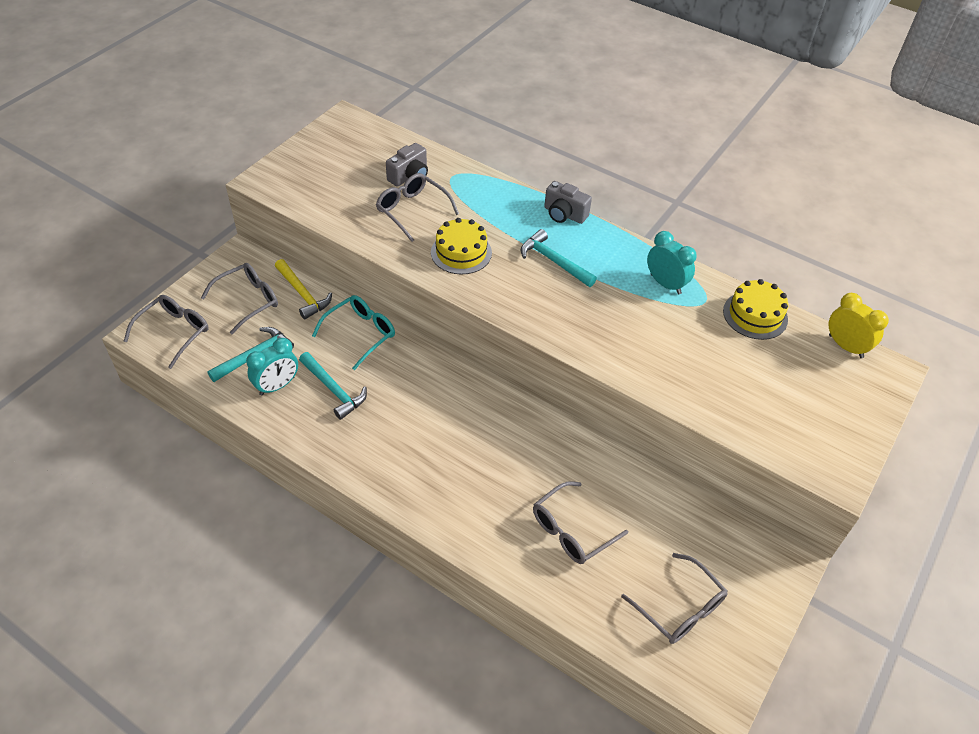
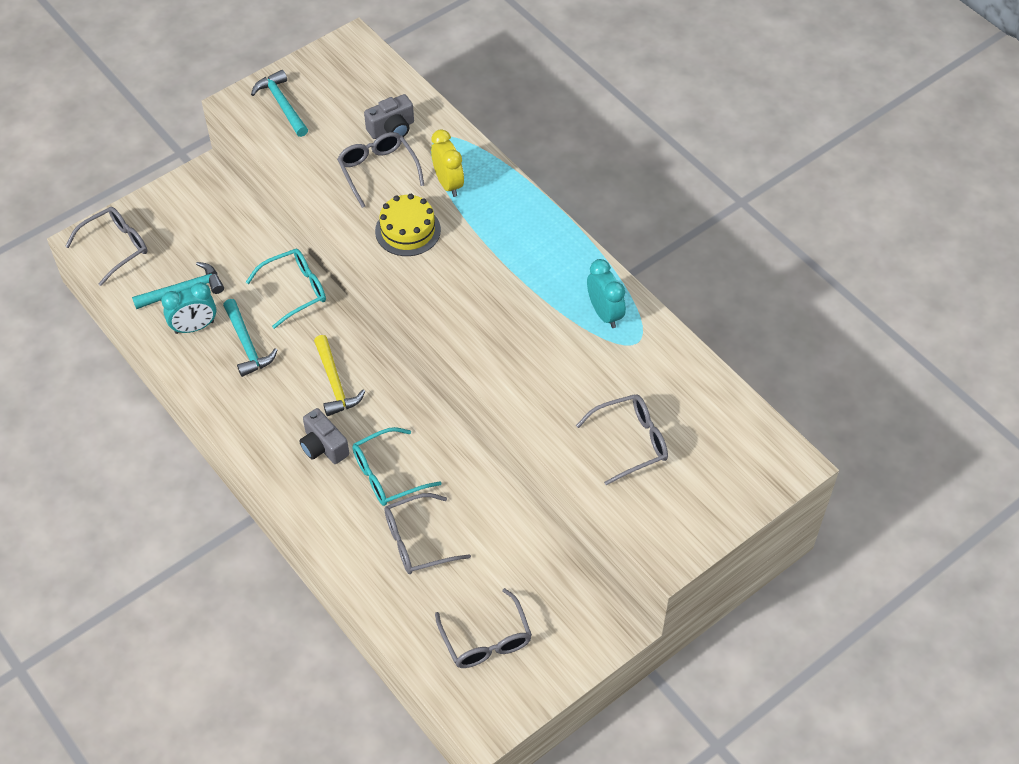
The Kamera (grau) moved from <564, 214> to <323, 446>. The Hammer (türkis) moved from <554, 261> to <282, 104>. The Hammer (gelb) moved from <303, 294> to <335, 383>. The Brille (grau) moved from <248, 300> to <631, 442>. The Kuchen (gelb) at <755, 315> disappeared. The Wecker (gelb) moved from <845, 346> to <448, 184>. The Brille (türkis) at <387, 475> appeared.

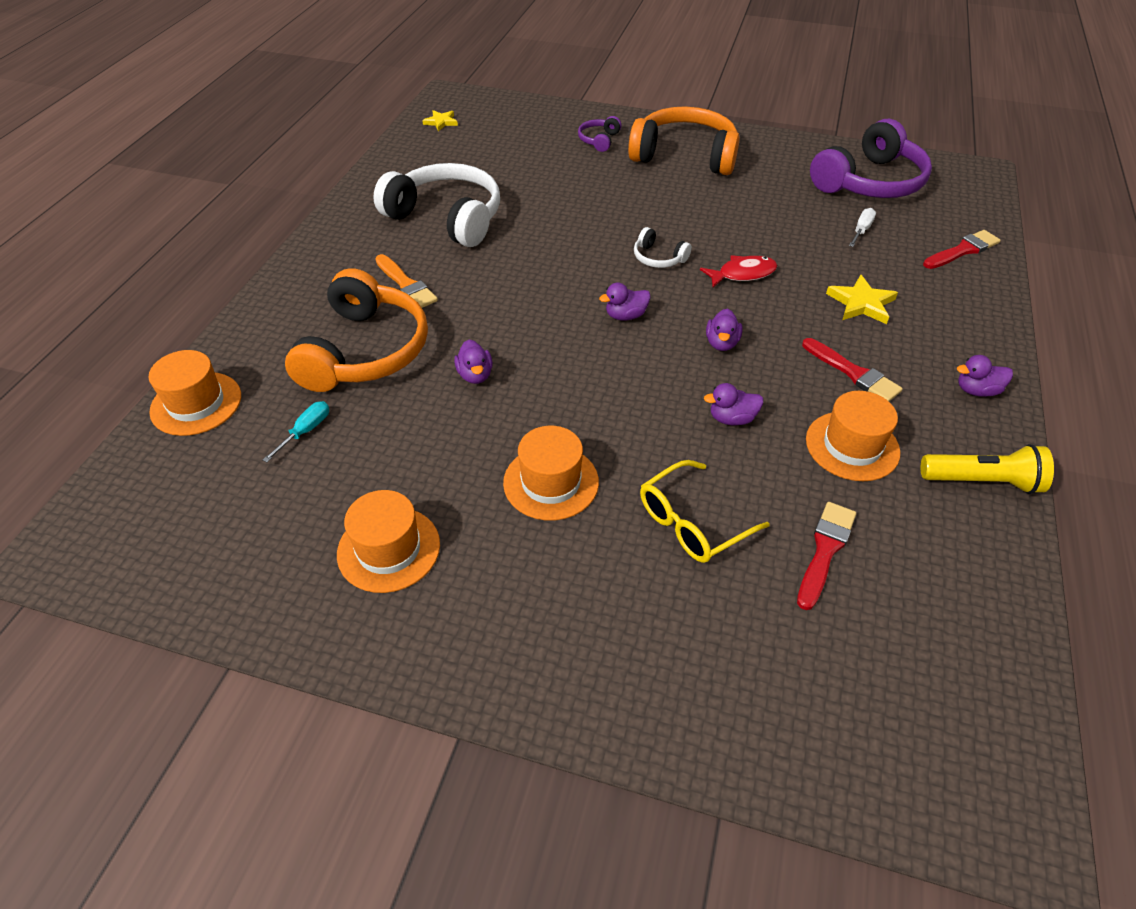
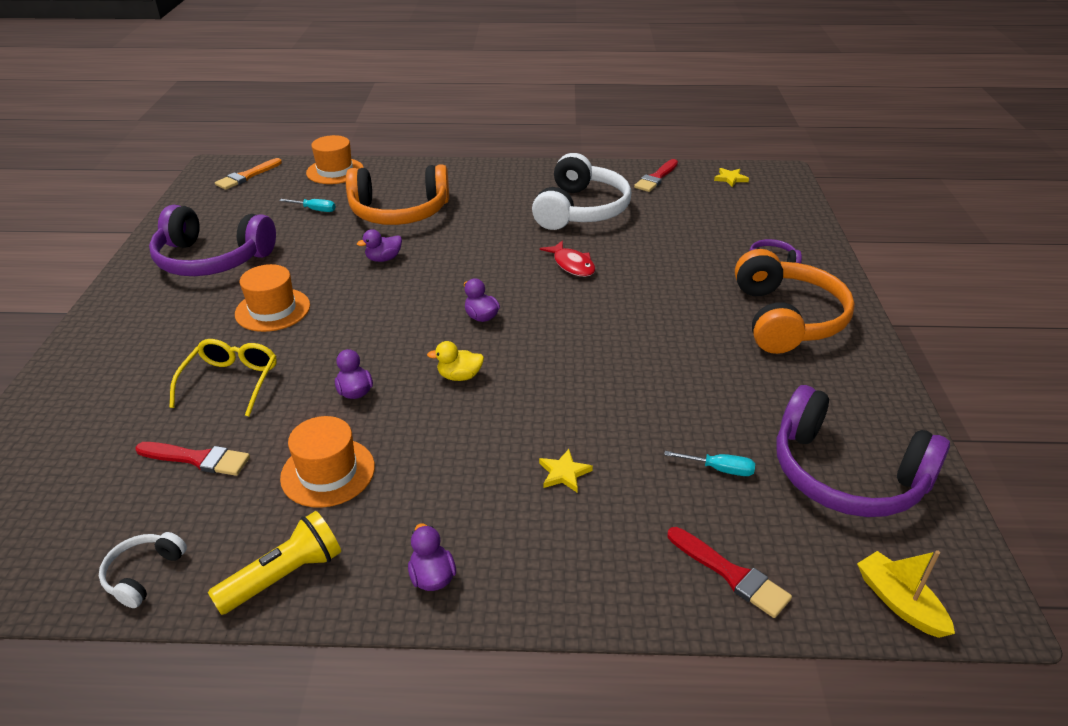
The Schraubenzieher (weiß) at <861, 230> became the Schraubenzieher (türkis) at <720, 469>. The Kopfhörer (weiß) moved from <658, 258> to <143, 574>. The Pinsel (orange) moved from <406, 285> to <247, 176>. The Fisch (rot) moved from <742, 274> to <572, 265>. The Stern (gelb) at <861, 303> changed to 0.66 times the size. The Ente (lila) at <721, 343> became the Ente (gelb) at <459, 376>. The Pinsel (rot) moved from <853, 373> to <656, 178>. The Taschenlampe (gelb) at <982, 481> turned 120 degrees counterclockwise. The Brille (gelb) at <692, 522> turned 60 degrees clockwise. The Hut (orange) at <388, 549> was replaced by the Kopfhörer (lila) at <212, 259>. The Boot (gelb) at <899, 602> appeared.

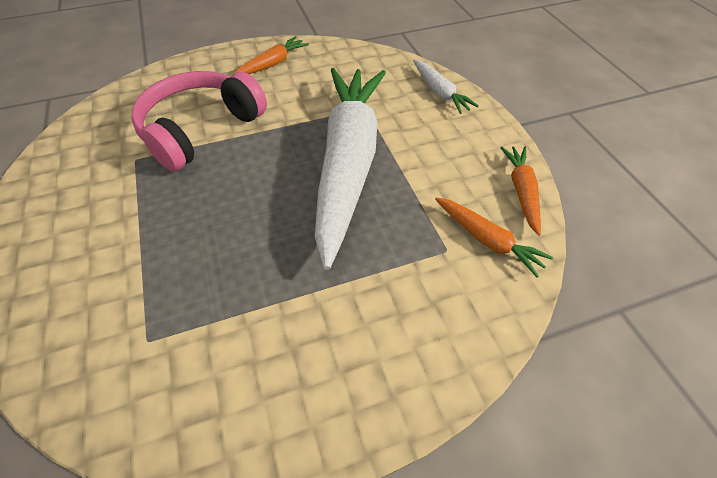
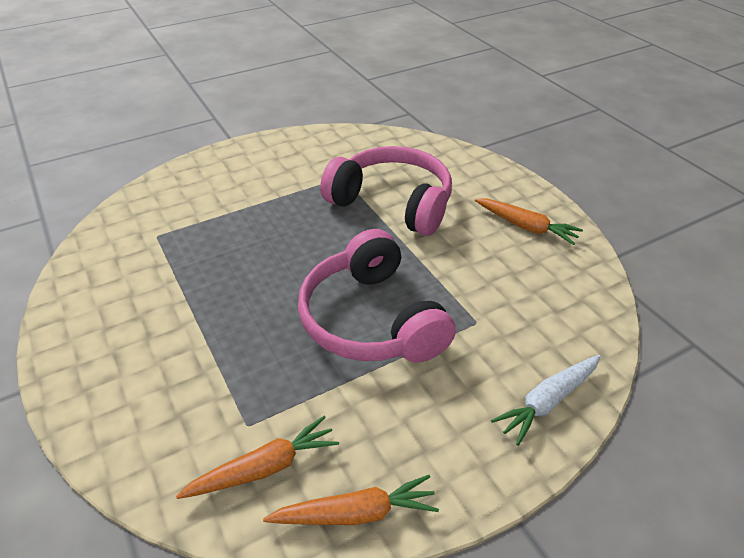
The Karotte (weiß) at <348, 163> was replaced by the Kopfhörer (rosa) at <371, 320>. The Karotte (orange) at <487, 240> turned 150 degrees counterclockwise.

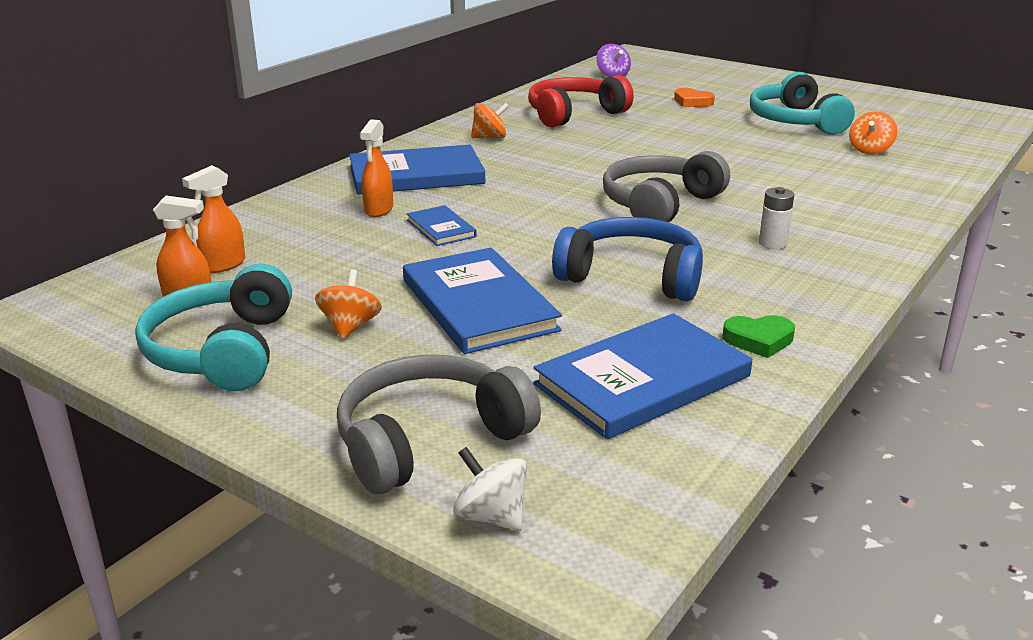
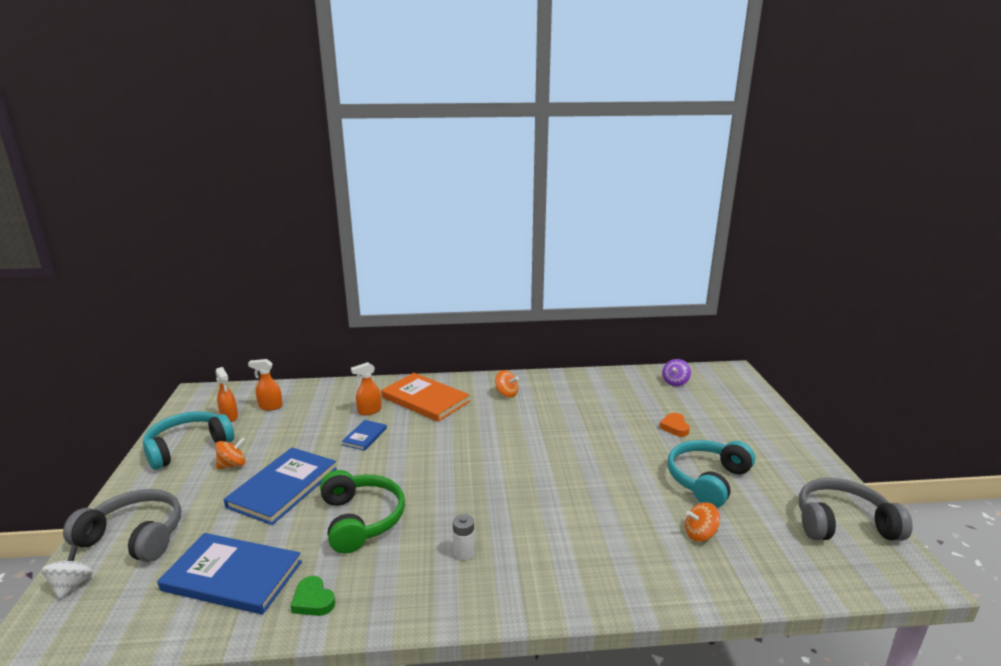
The Kopfhörer (rot) at <574, 114> disappeared. The Buch (blau) at <416, 175> became the Buch (orange) at <425, 399>. The Kopfhörer (grau) moved from <659, 204> to <843, 523>. The Kopfhörer (blau) at <632, 276> became the Kopfhörer (grün) at <361, 519>.

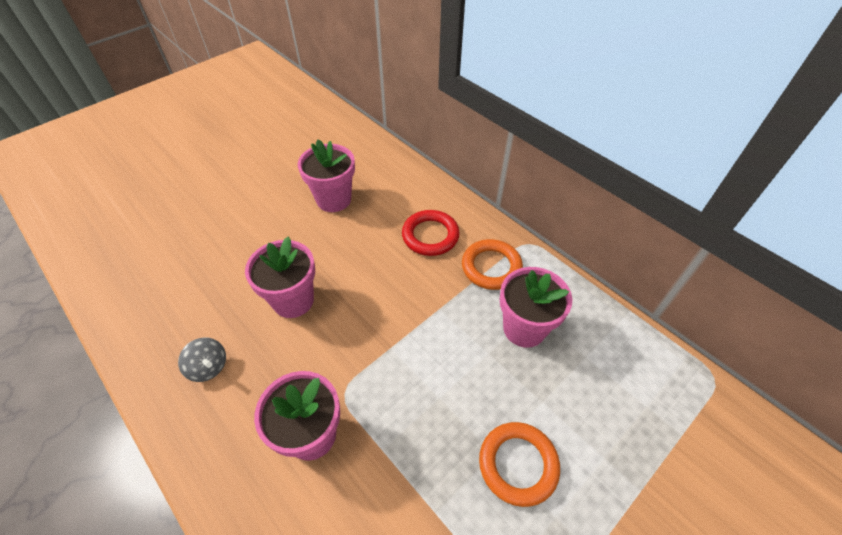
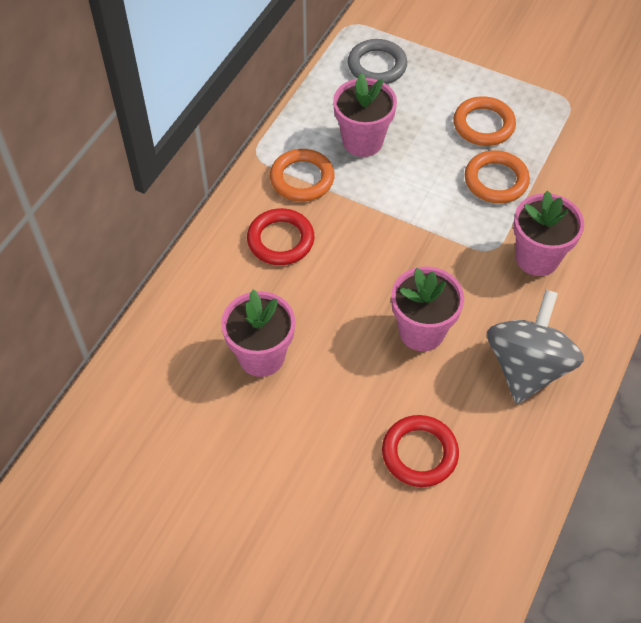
The Kreisel (grau) at <209, 367> changed to 2.13 times the size. The Ring (grau) at <377, 66> appeared. The Ring (orange) at <496, 180> appeared. The Ring (rot) at <419, 453> appeared.

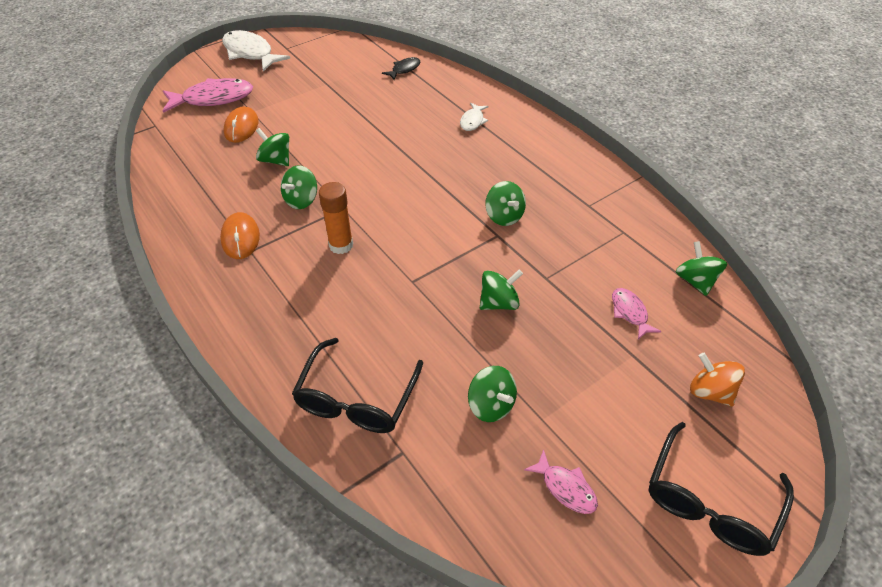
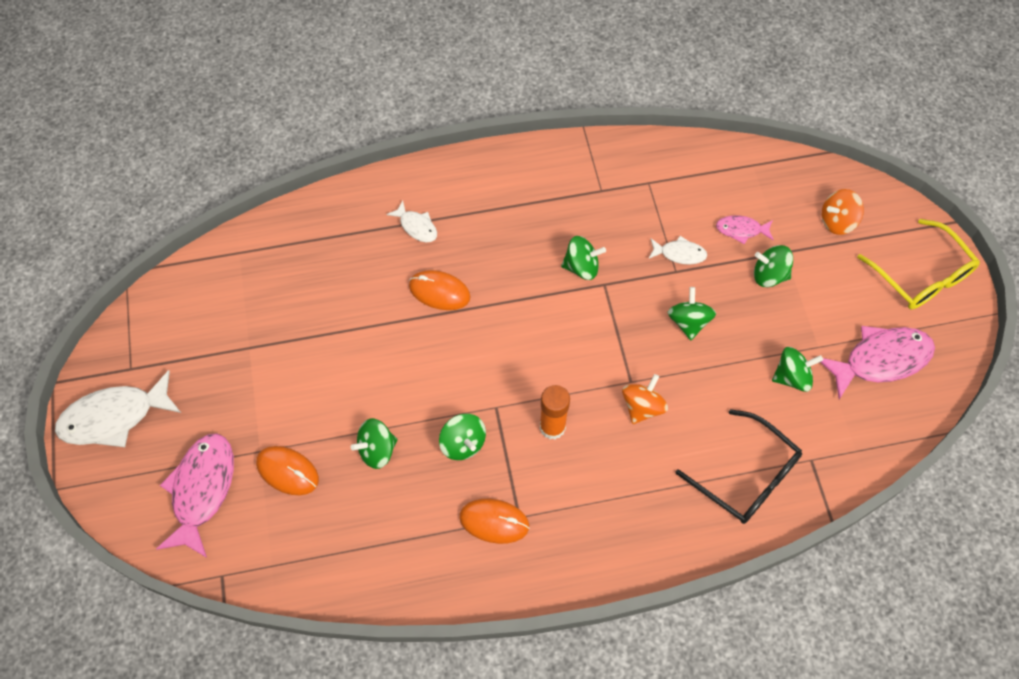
The Fisch (schwarz) at <404, 69> disappeared. The Kreisel (grün) moved from <695, 281> to <769, 275>. The Brille (schwarz) at <710, 501> became the Brille (gelb) at <921, 276>. The Fisch (rosa) at <565, 488> changed to 1.93 times the size. The Fisch (weiß) at <679, 254> appeared. The Computermaus (orange) at <439, 291> appeared. The Kreisel (orange) at <642, 407> appeared.

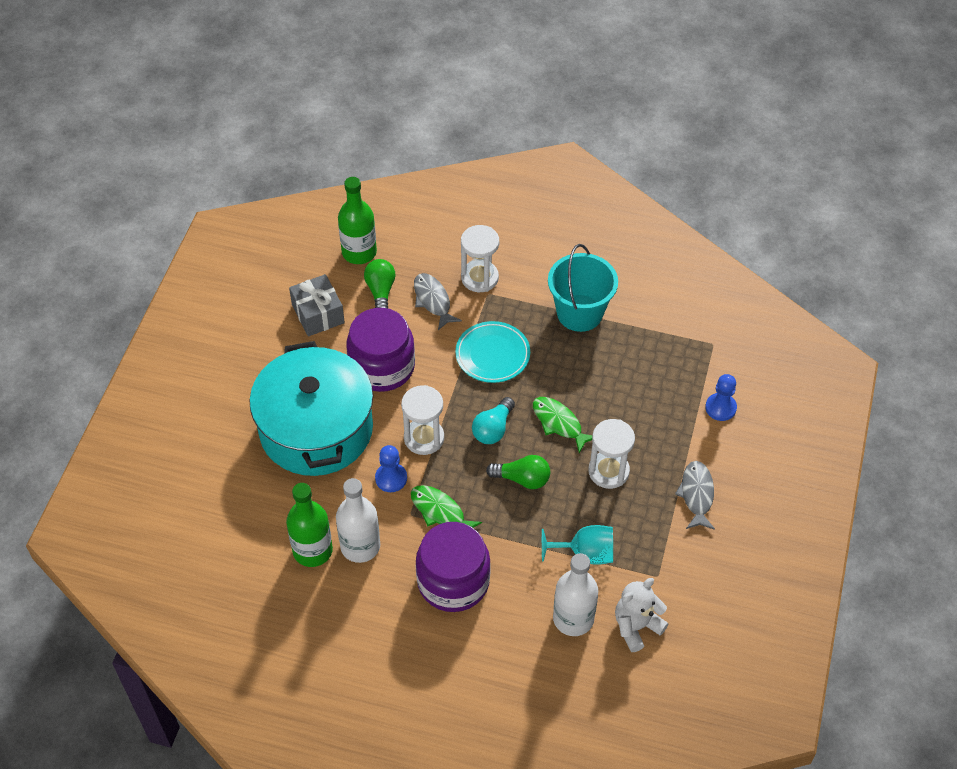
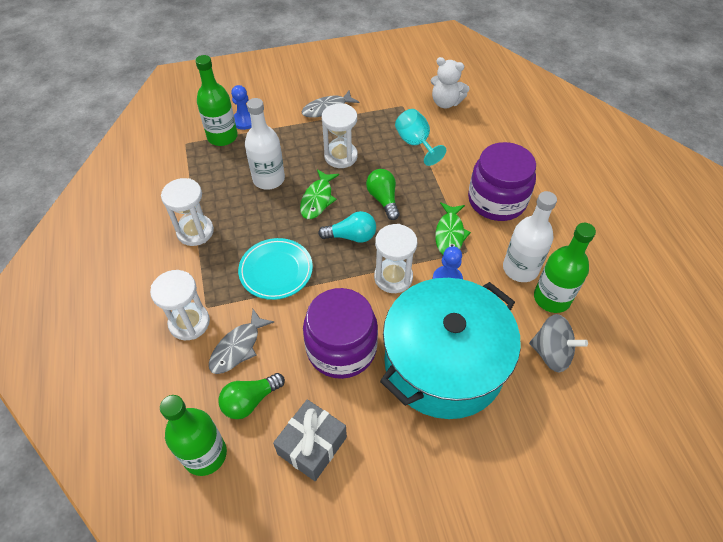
The Eimer (türkis) at <579, 313> was replaced by the Sanduhr (weiß) at <195, 231>. The Flasche (weiß) moved from <573, 618> to <268, 179>. The Flasche (grün) at <222, 137> appeared. The Kreisel (grau) at <551, 353> appeared.

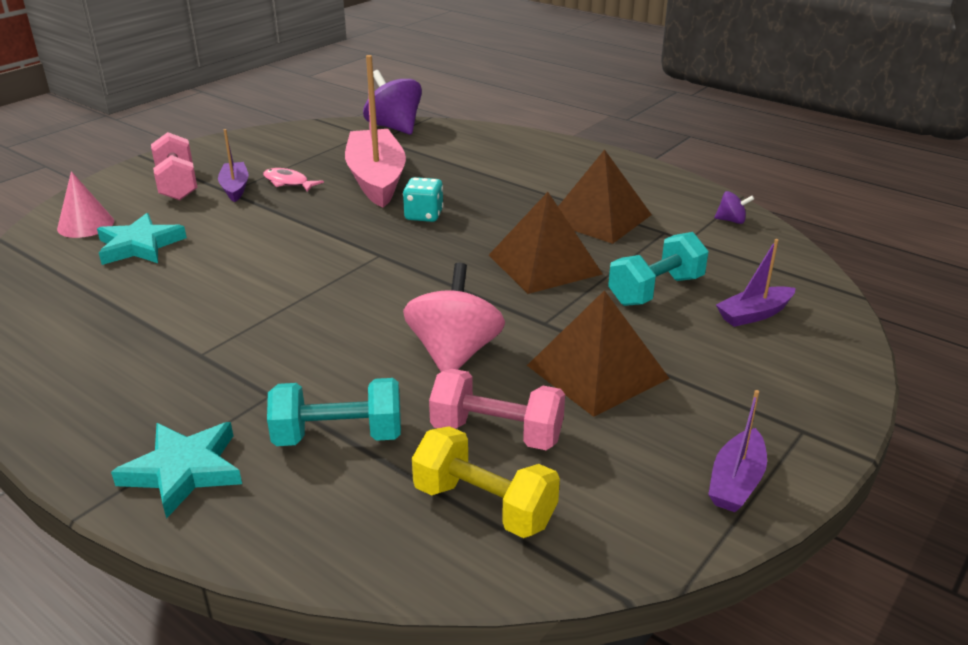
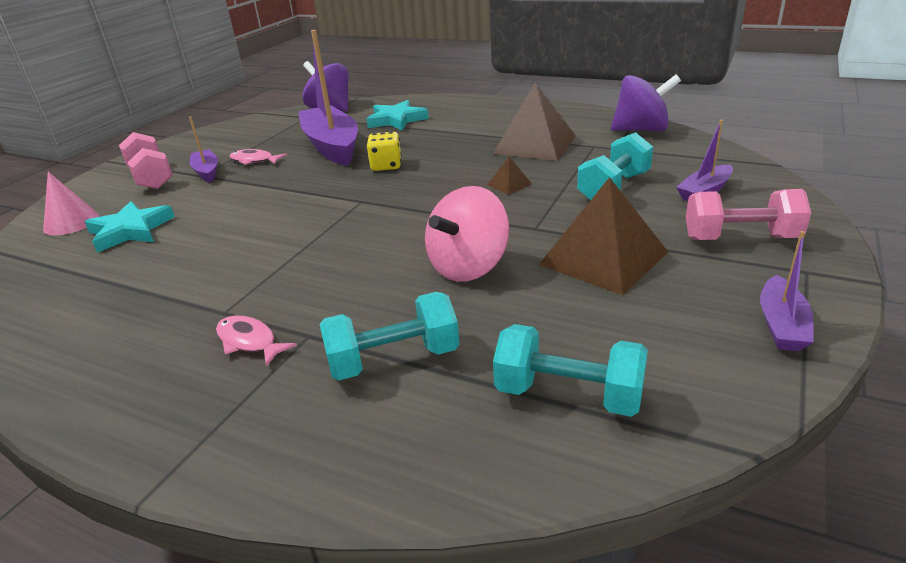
The Boot (rosa) at <376, 179> became the Boot (lila) at <332, 146>. The Spielwürfel (türkis) at <424, 215> became the Spielwürfel (gelb) at <386, 166>. The Kreisel (lila) at <731, 221> changed to 2.18 times the size. The Pyramide (braun) at <544, 264> changed to 0.43 times the size. The Kreisel (rosa) at <454, 353> turned 135 degrees counterclockwise. The Hantel (rosa) moved from <497, 433> to <740, 238>. The Stern (türkis) moved from <184, 471> to <396, 120>. The Hantel (gelb) at <484, 506> became the Hantel (türkis) at <568, 395>. The Fisch (rosa) at <249, 341> appeared.

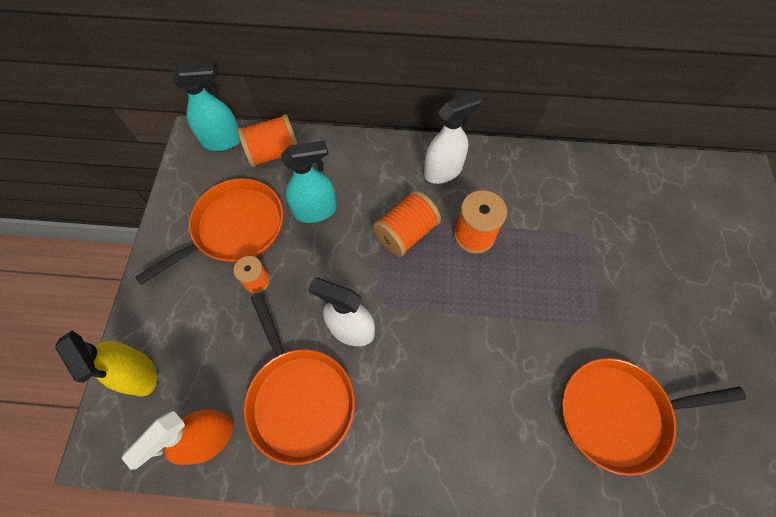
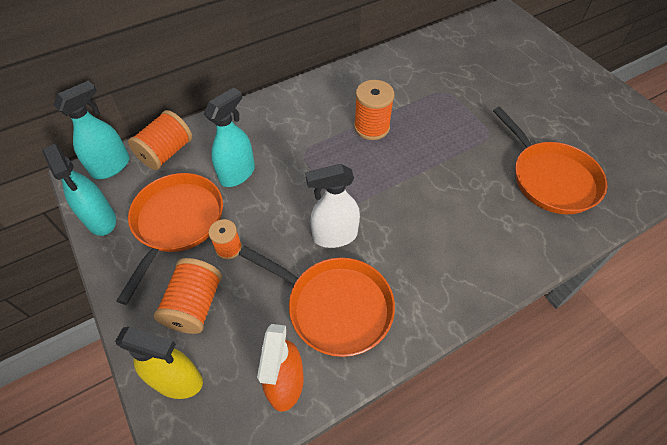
The Sprühflasche (weiß) at <443, 171> disappeared. The Garnrolle (orange) moved from <406, 233> to <195, 305>. The Pfanne (orange) at <618, 414> turned 75 degrees counterclockwise. The Sprühflasche (türkis) at <101, 220> appeared.

